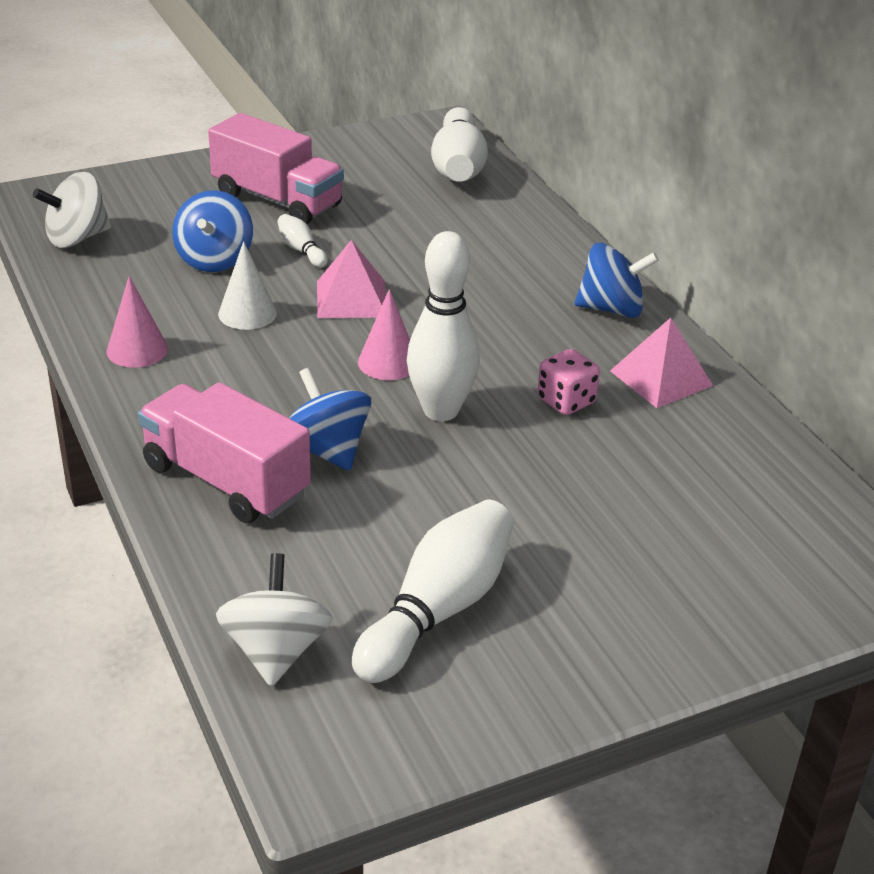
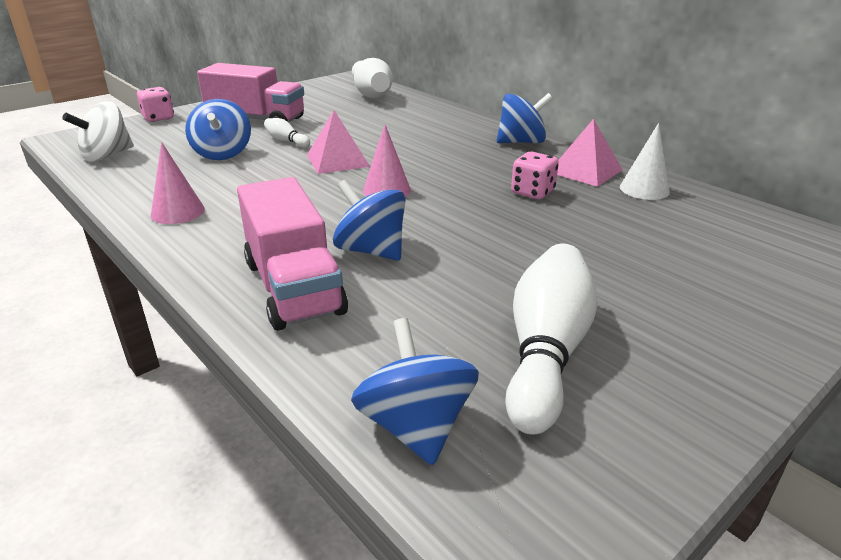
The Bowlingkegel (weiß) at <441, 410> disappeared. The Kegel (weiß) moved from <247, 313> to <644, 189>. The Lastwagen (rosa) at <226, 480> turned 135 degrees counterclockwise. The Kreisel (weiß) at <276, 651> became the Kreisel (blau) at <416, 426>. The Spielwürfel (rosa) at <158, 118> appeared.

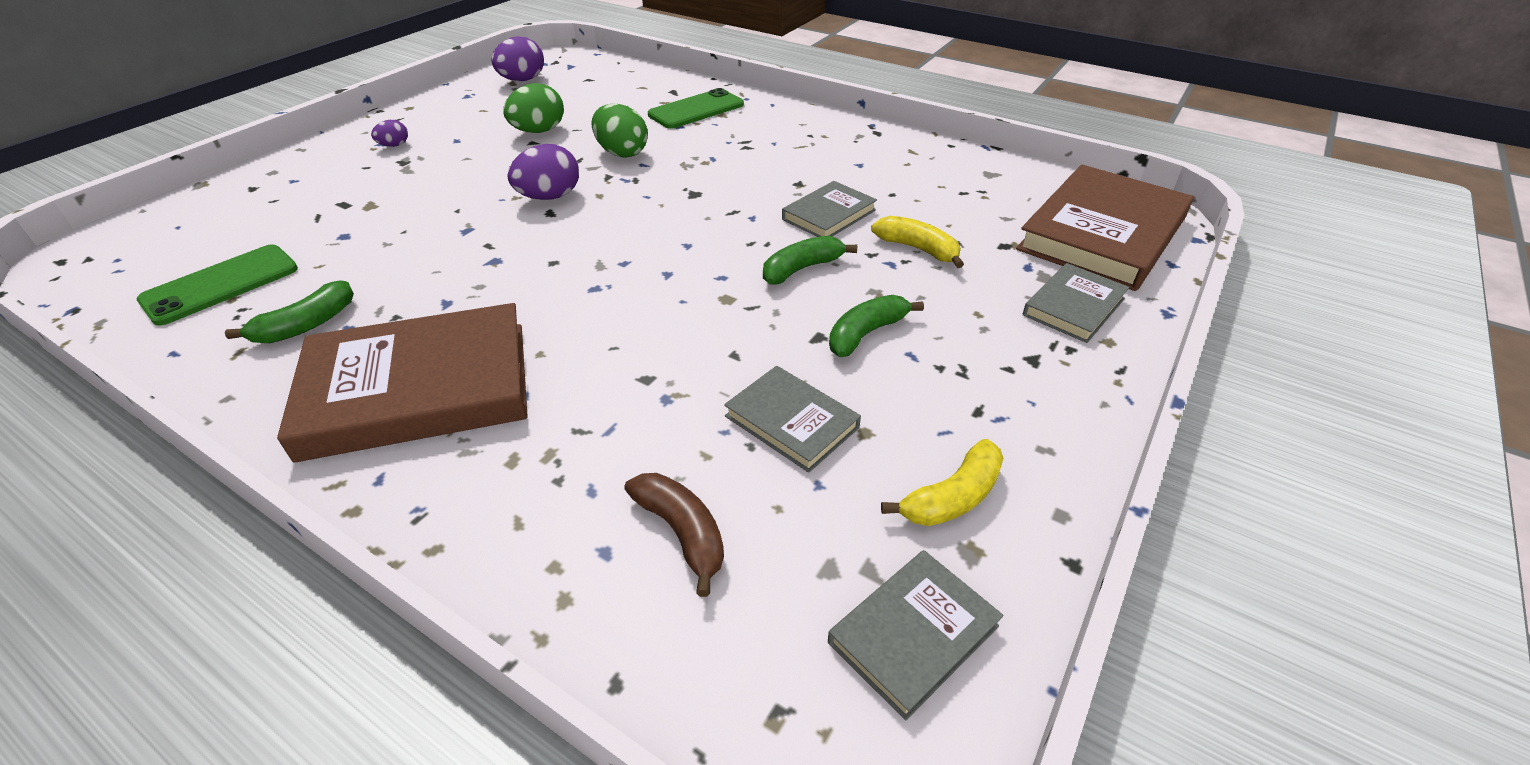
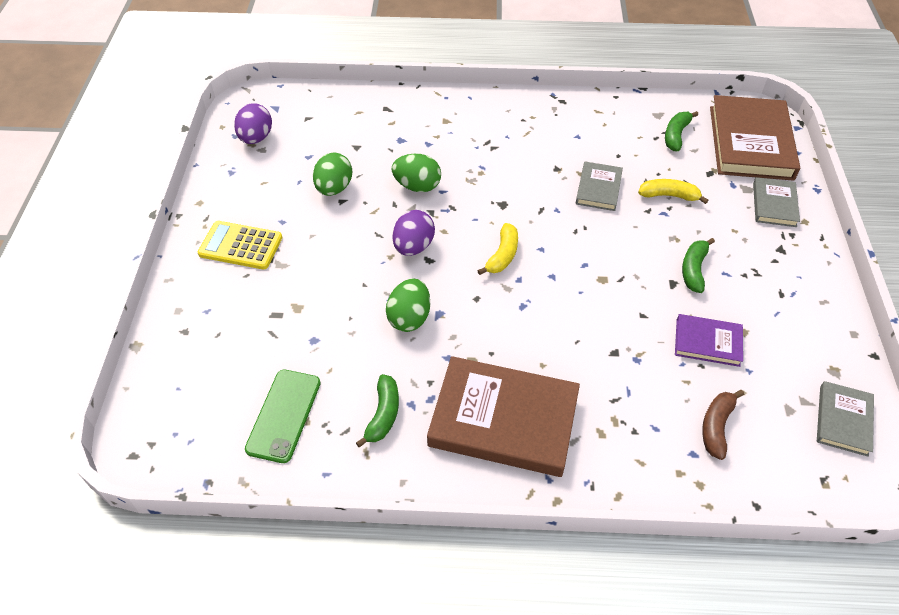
The Handy (grün) at <696, 110> disappeared. The Ei (lila) at <394, 145> was replaced by the Taschenrechner (gelb) at <240, 246>. The Banane (grün) moved from <802, 269> to <676, 135>. The Buch (braun) at <418, 388> turned 60 degrees clockwise. The Buch (grau) at <791, 422> became the Buch (lila) at <707, 342>. The Banane (gelb) moved from <952, 497> to <502, 255>. The Banane (braun) at <682, 533> turned 90 degrees counterclockwise. The Ei (grün) at <409, 318> appeared.

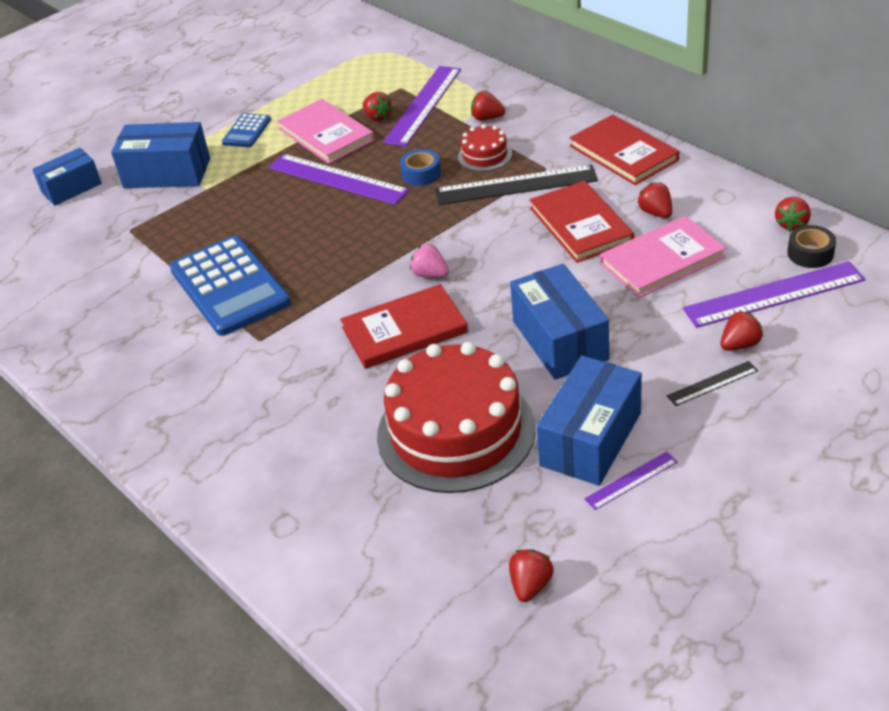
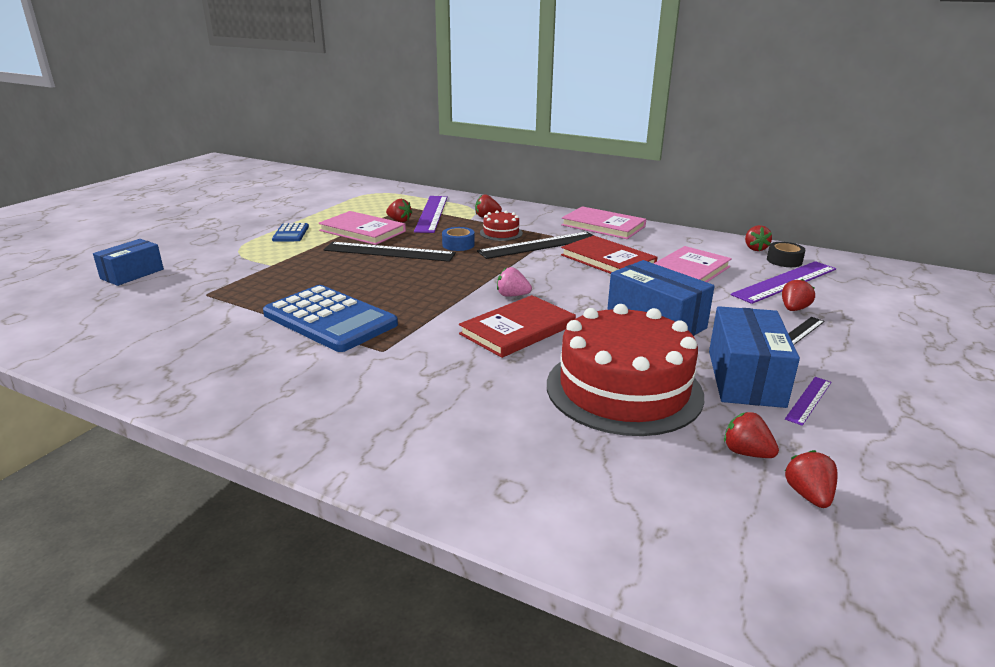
The Buch (rot) at <623, 153> became the Buch (rosa) at <603, 226>. The Schachtel (blau) at <167, 173> disappeared. The Lineal (lila) at <337, 179> became the Lineal (schwarz) at <389, 252>. The Erdbeere (rot) moved from <656, 213> to <746, 452>.

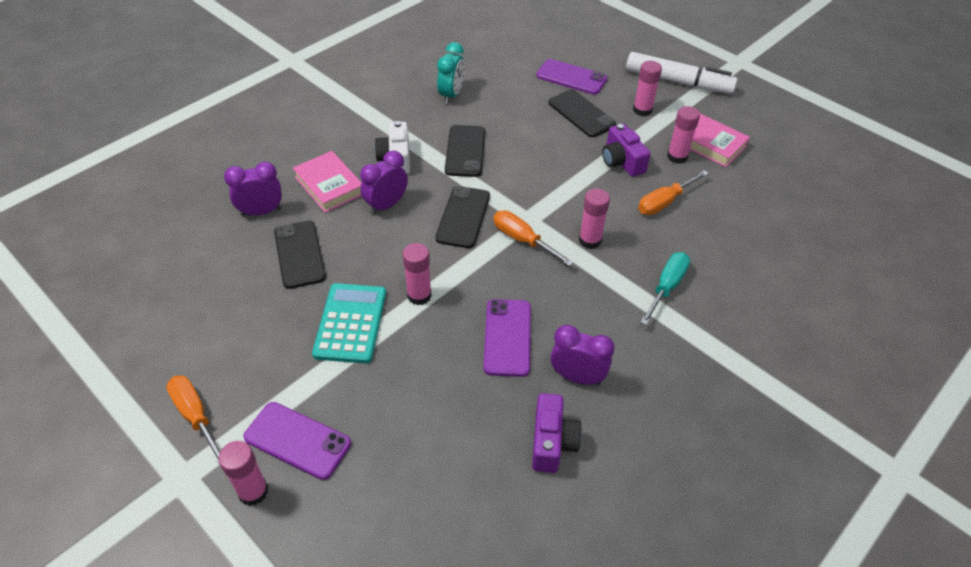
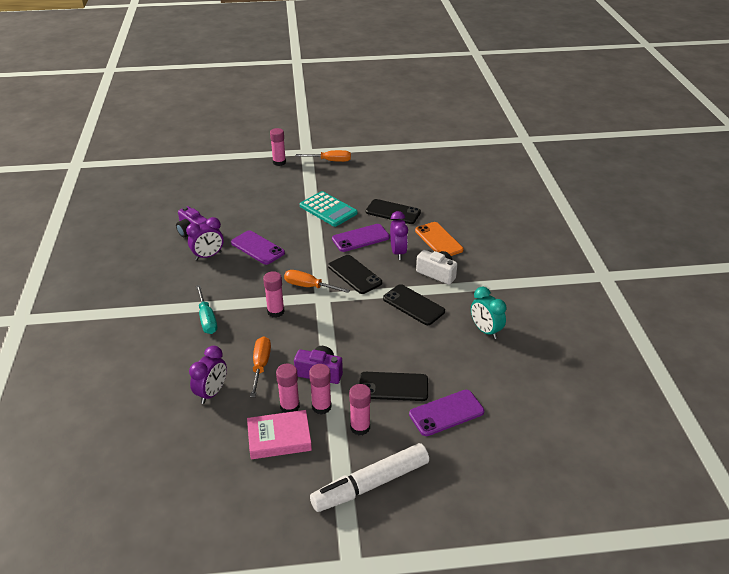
The Buch (rosa) at <329, 185> was replaced by the Handy (orange) at <438, 240>. The Wecker (lila) moved from <261, 212> to <212, 393>. The Schraubenzieher (orange) at <523, 240> turned 150 degrees counterclockwise. The Klebestift (rosa) moved from <419, 295> to <321, 407>. The Handy (lila) moved from <297, 440> to <360, 238>.

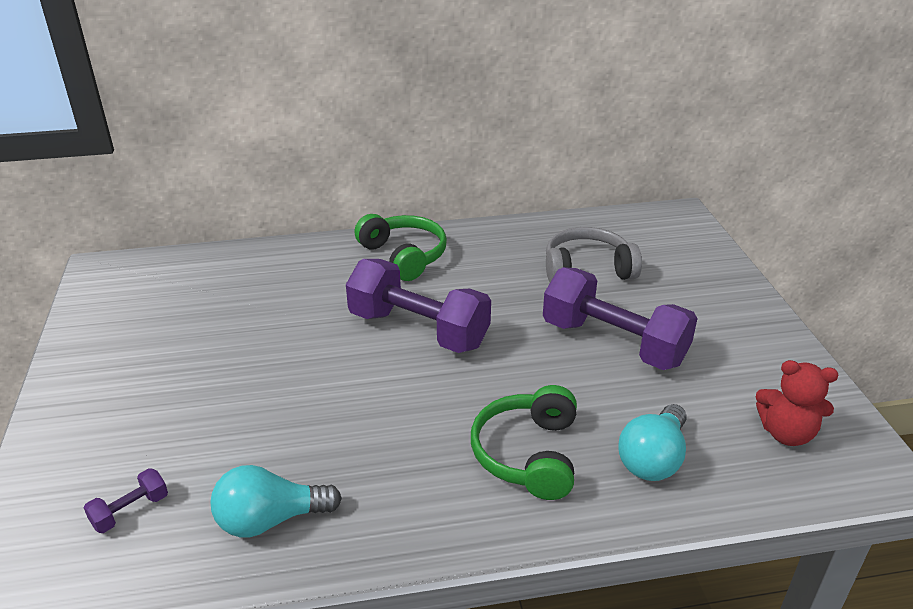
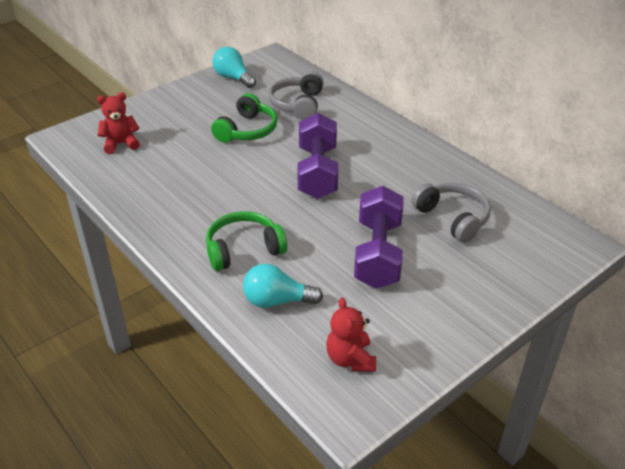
The Kopfhörer (grün) moved from <403, 256> to <247, 130>. The Glühbirne (türkis) moved from <270, 520> to <233, 78>. The Hantel (lila) at <130, 511> was replaced by the Teddybär (rot) at <121, 144>. The Kopfhörer (grau) at <298, 104> appeared.

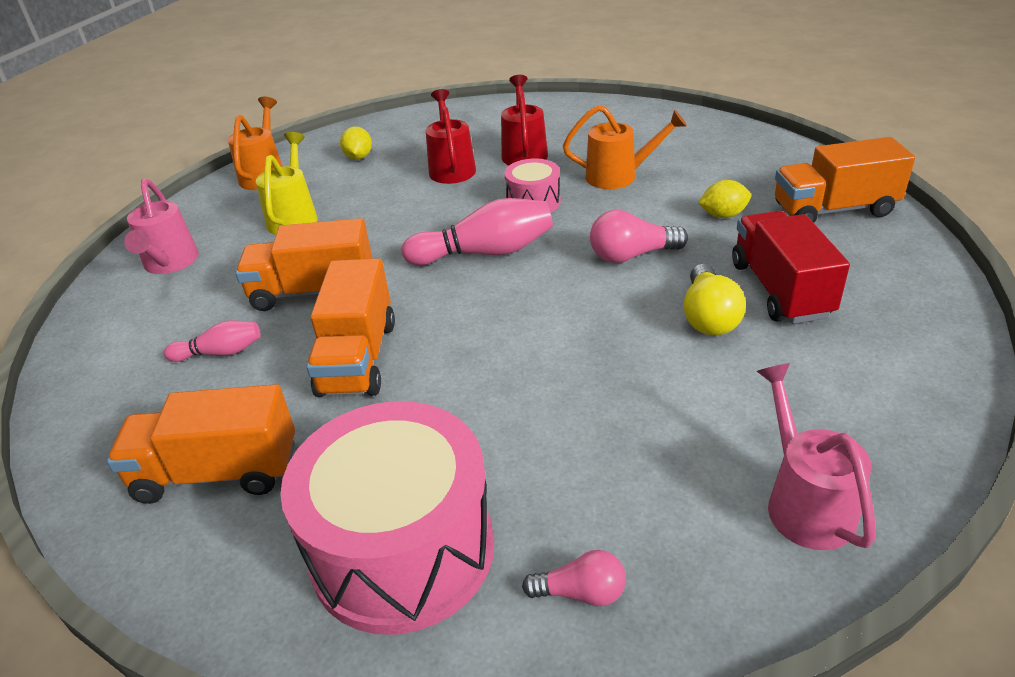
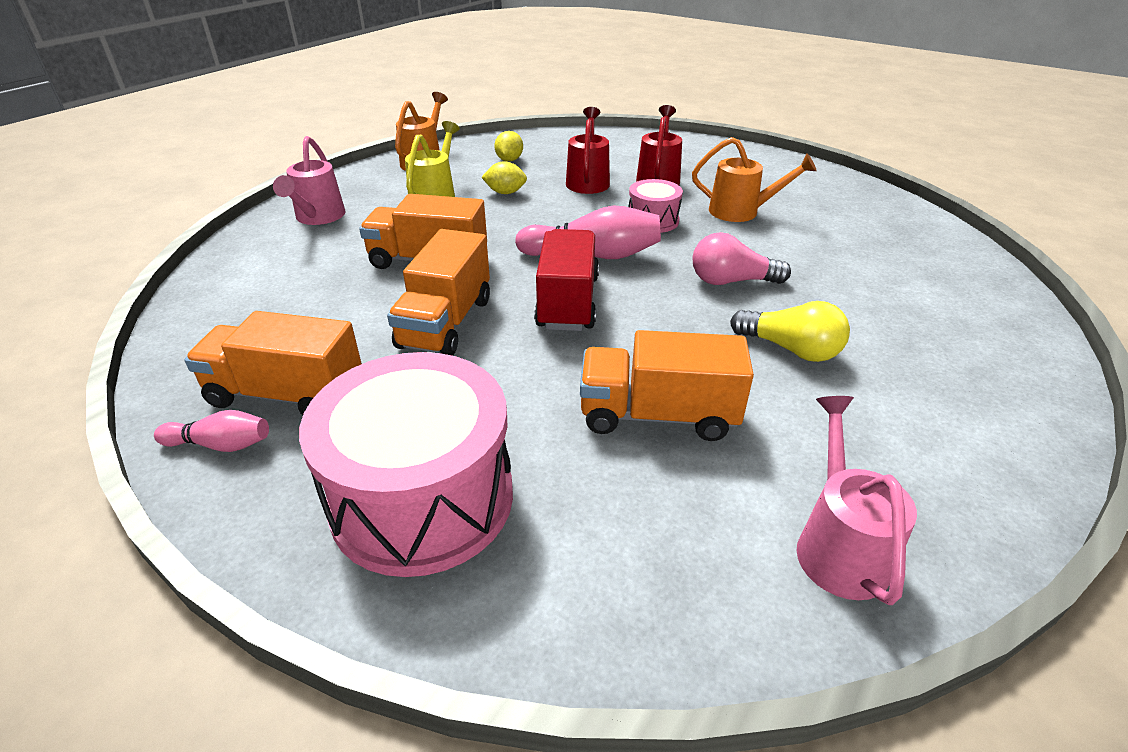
The Lastwagen (orange) moved from <833, 210> to <658, 415>. The Zitrone (gelb) moved from <723, 215> to <505, 193>. The Lastwagen (rot) moved from <780, 289> to <568, 302>. The Glühbirne (gelb) at <708, 317> turned 75 degrees counterclockwise. The Bowlingkegel (rosa) moved from <220, 353> to <221, 445>. The Glühbirne (rosa) at <581, 592> disappeared.

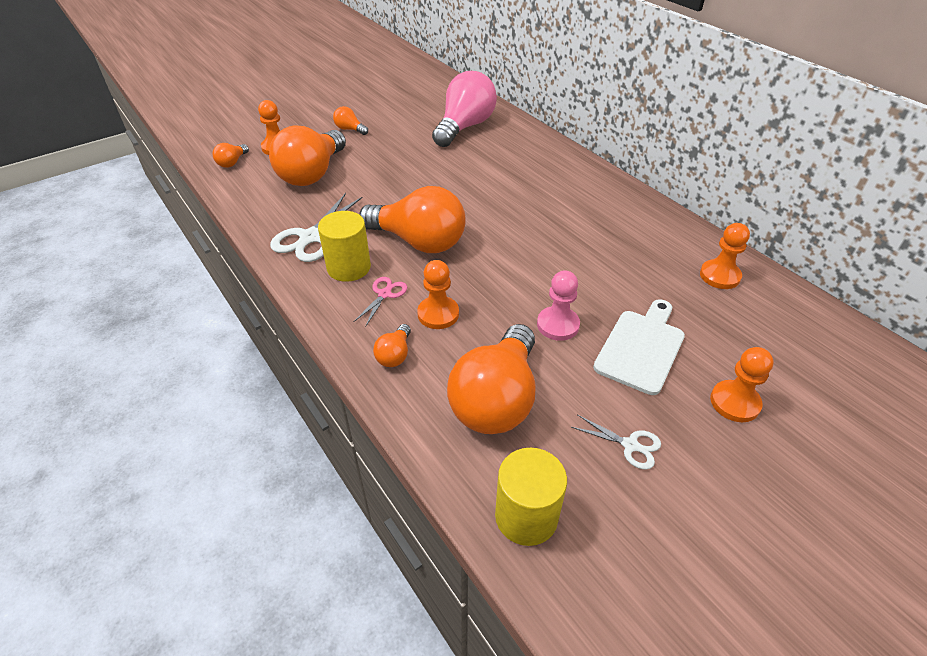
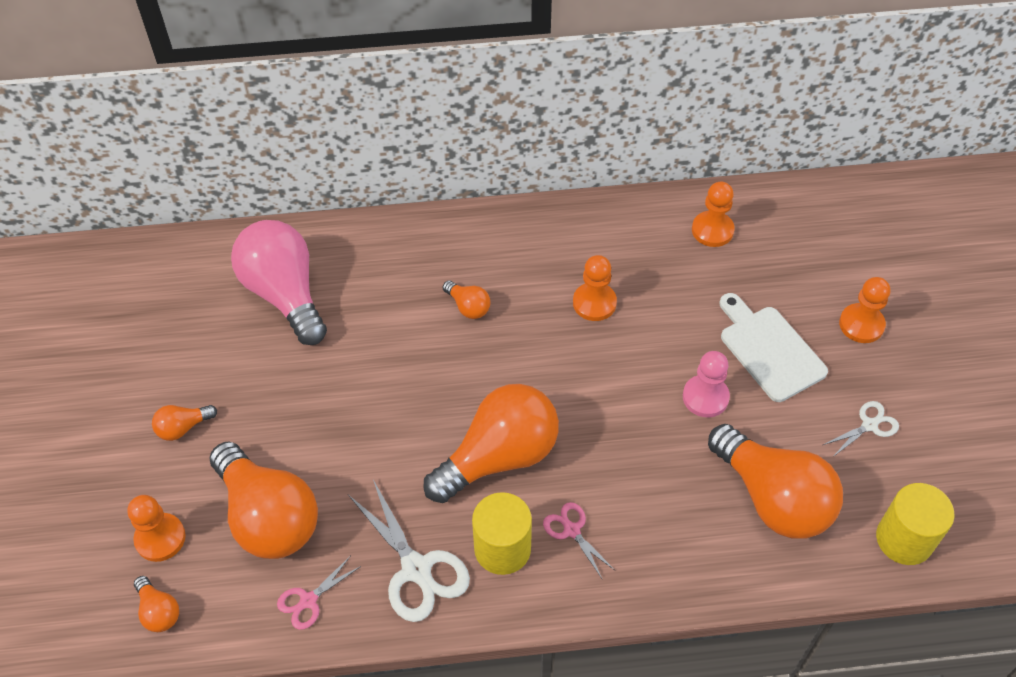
The Bauer (orange) moved from <438, 314> to <594, 303>. The Glühbirne (orange) moved from <395, 355> to <468, 307>. The Schere (rosa) at <308, 600> appeared.

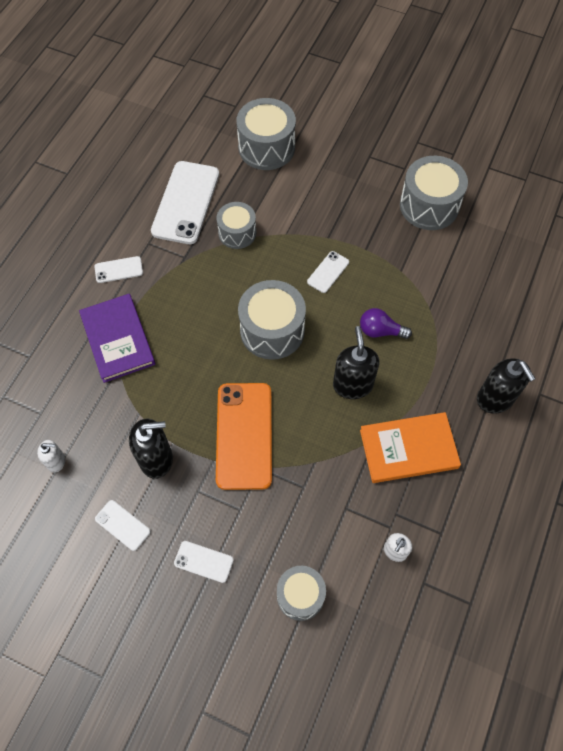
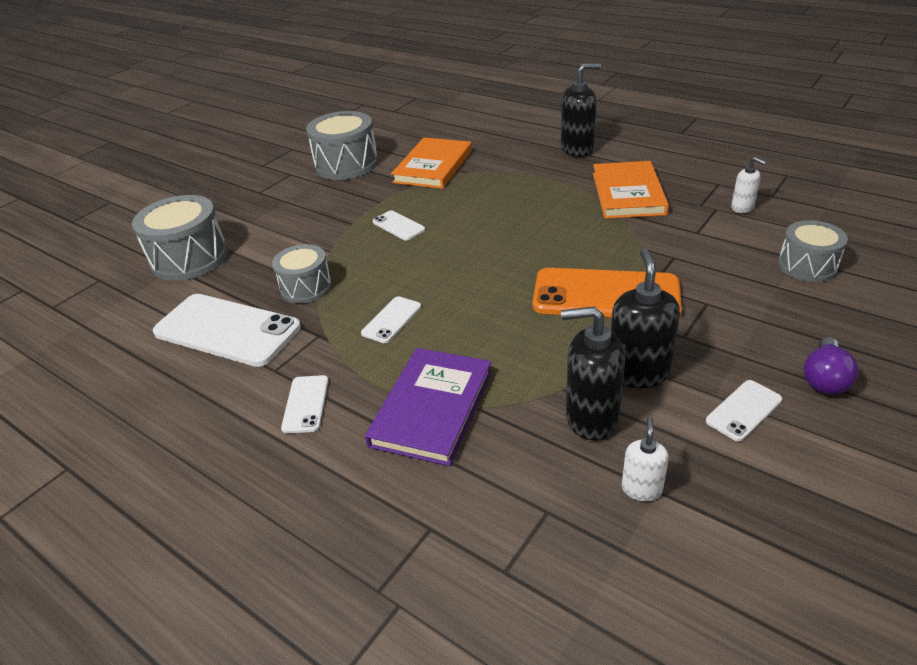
The Trommel (grau) at <272, 330> disappeared. The Buch (lila) at <118, 339> turned 60 degrees counterclockwise. The Glühbirne (lila) moved from <380, 331> to <824, 379>. The Seifenspender (schwarz) moved from <352, 385> to <591, 418>. The Handy (weiß) moved from <203, 561> to <391, 320>. The Buch (orange) at <433, 166> appeared.

